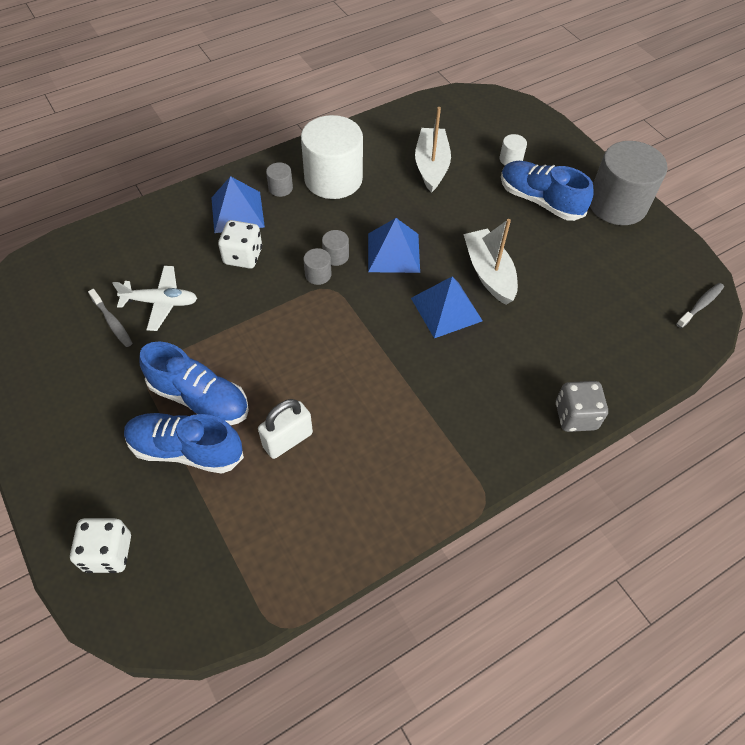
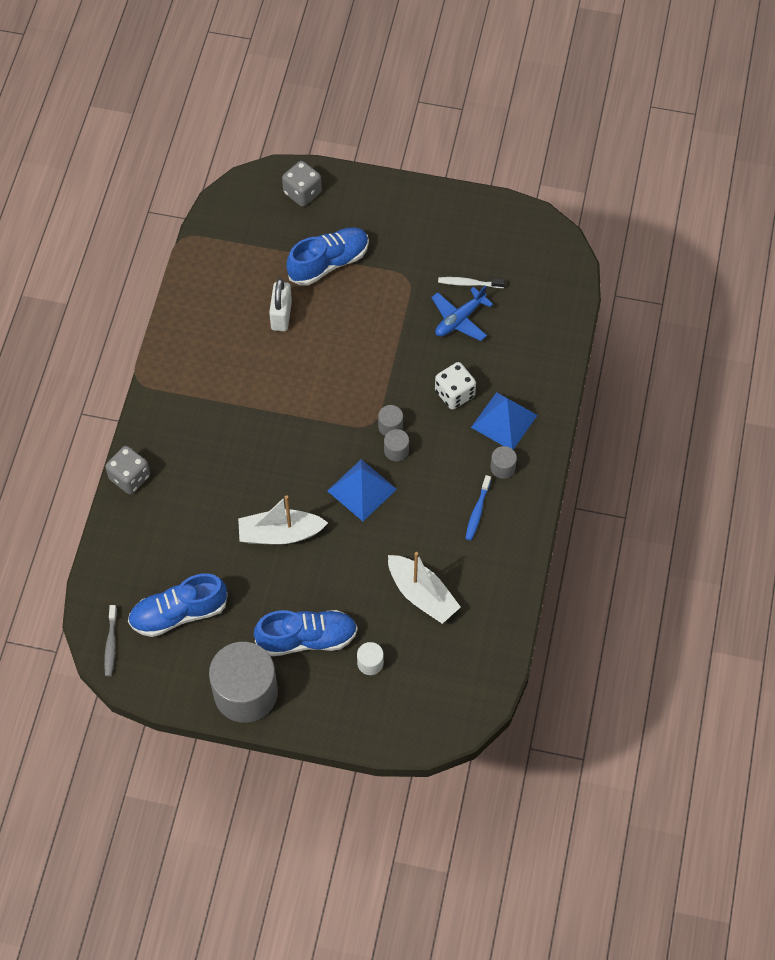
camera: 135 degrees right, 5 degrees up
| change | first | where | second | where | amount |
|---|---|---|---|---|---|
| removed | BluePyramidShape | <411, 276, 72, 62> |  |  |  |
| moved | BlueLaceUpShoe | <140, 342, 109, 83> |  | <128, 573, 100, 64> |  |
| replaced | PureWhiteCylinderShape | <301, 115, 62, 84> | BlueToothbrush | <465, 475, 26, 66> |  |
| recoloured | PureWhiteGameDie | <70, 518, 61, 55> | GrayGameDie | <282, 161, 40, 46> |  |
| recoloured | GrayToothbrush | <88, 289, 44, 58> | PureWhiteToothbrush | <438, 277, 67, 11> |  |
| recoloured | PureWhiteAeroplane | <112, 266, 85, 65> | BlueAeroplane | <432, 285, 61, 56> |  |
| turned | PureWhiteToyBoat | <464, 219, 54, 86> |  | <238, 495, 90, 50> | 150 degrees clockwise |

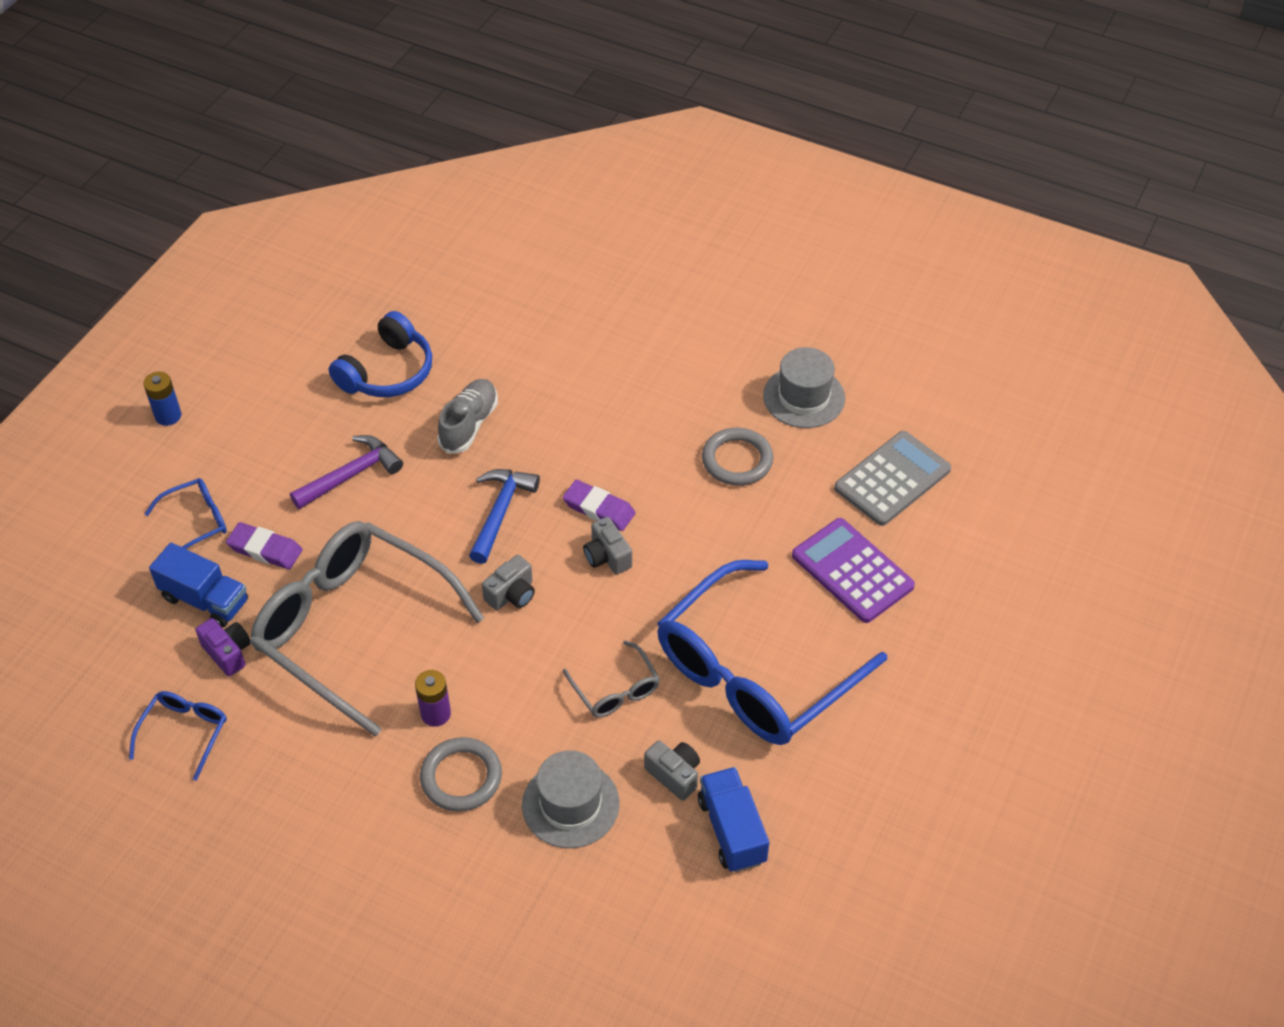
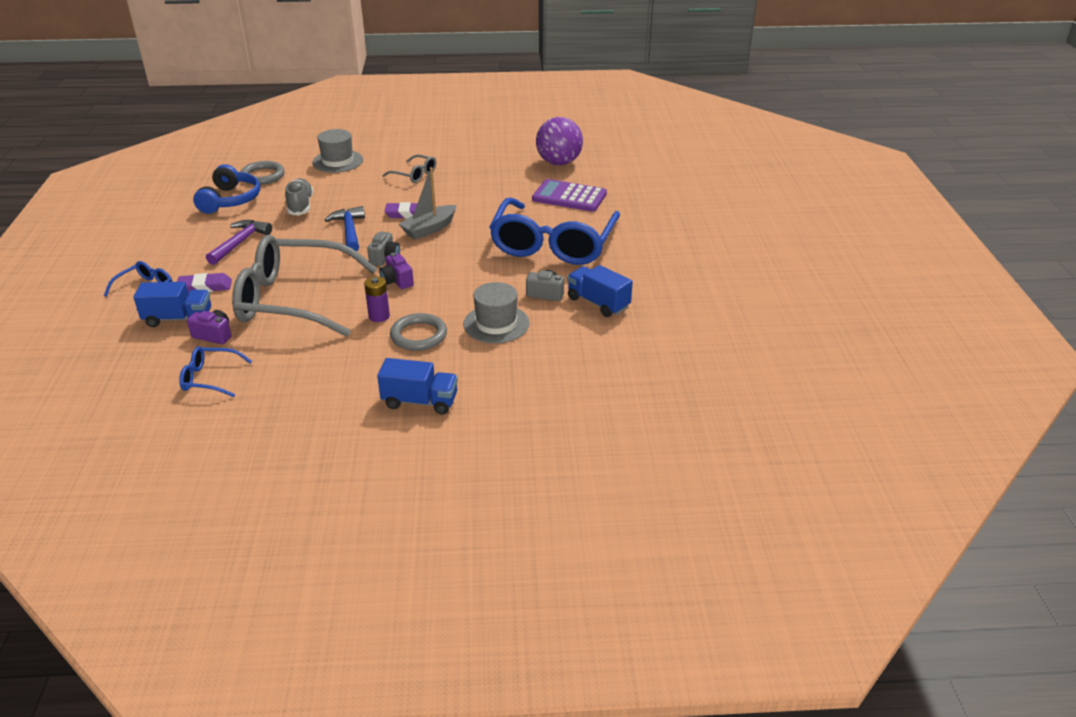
camera: 30 degrees left, 15 degrees down
| change | first | where | second | where | amount |
|---|---|---|---|---|---|
| removed | BlueAaBattery | <143, 371, 38, 55> |  |  |  |
| added |  |  | BlueToyTruck | <377, 358, 81, 57> |  |
| added |  |  | RoyalPurpleCompactCamera | <379, 253, 35, 36> |  |
| moved | GraySpectacles | <563, 640, 97, 78> |  | <383, 155, 53, 28> |  |
| moved | GrayRing | <702, 428, 71, 58> |  | <240, 161, 45, 24> |  |
| moved | GrayHat | <763, 347, 82, 81> |  | <312, 129, 51, 44> |  |
| replaced | GrayCompactCamera | <583, 517, 49, 57> | GrayToyBoat | <399, 167, 57, 73> |  |
| replaced | GrayCalculator | <834, 431, 117, 95> | RoyalPurplePlayBall | <536, 117, 47, 48> |  |
| turned | BlueSpectacles | <129, 691, 98, 90> |  | <179, 346, 73, 51> | 75 degrees counterclockwise |

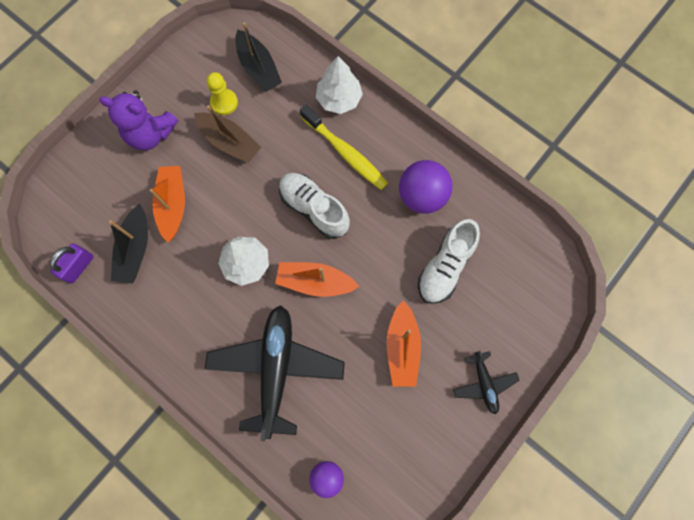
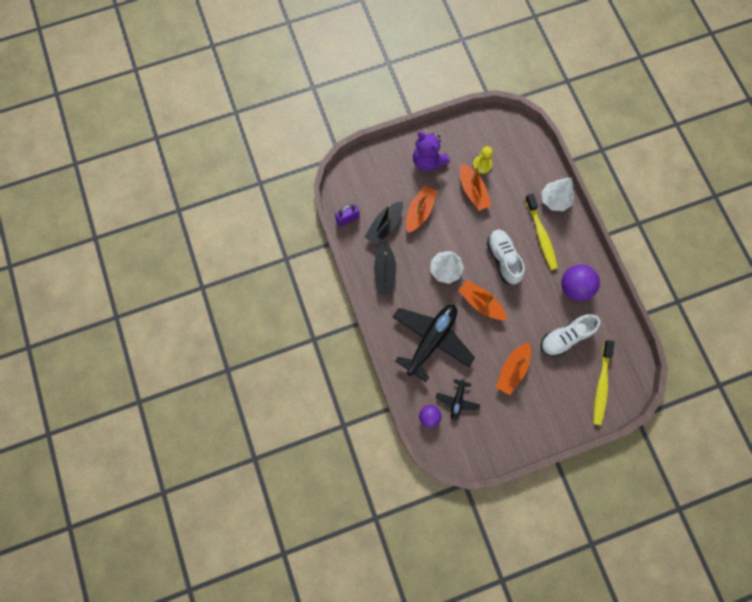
camera: 30 degrees right, 0 degrees up
| change | first | where | second | where | amount |
|---|---|---|---|---|---|
| added |  |  | GoldenToothbrush | <594, 340, 21, 86> |  |
| moved | BlackToyBoat | <235, 22, 47, 70> |  | <374, 241, 22, 53> |  |
| moved | BlackAeroplane | <453, 351, 66, 63> |  | <436, 378, 44, 43> |  |
| recoloured | DarkBrownToyBoat | <194, 105, 67, 58> | BrightOrangeToyBoat | <460, 163, 32, 48> |  |

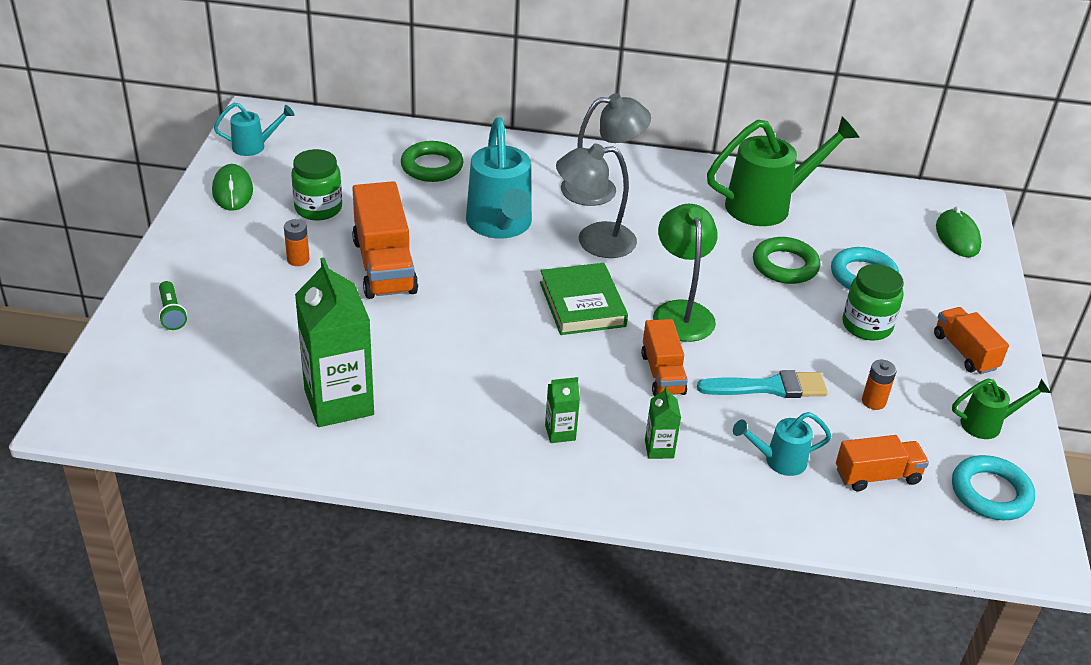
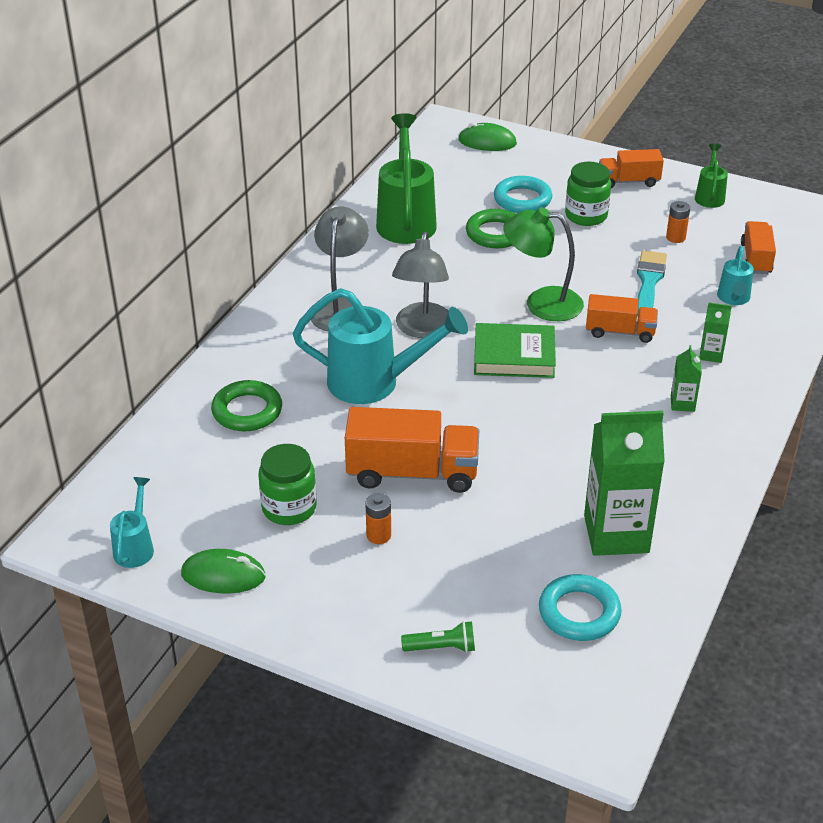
camera: 70 degrees left, 0 degrees up
| change | first | where | second | where | amount |
|---|---|---|---|---|---|
| moved | TurquoiseRing | <952, 455, 83, 65> |  | <539, 574, 83, 67> |  |

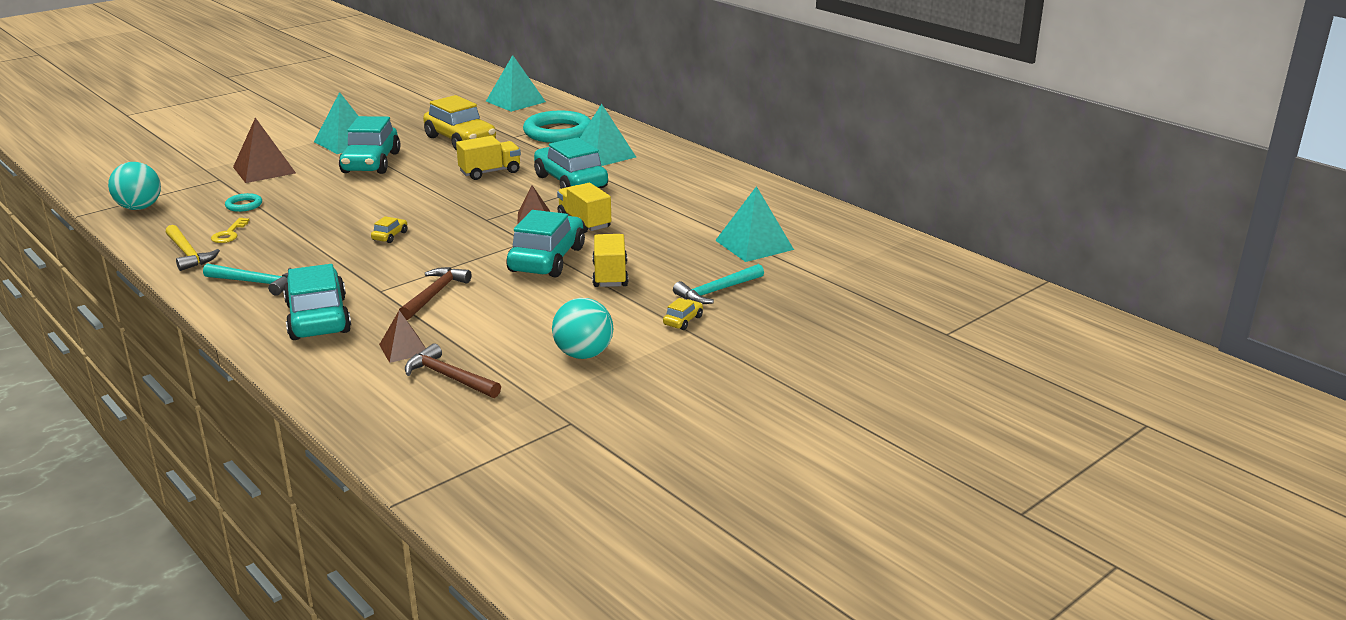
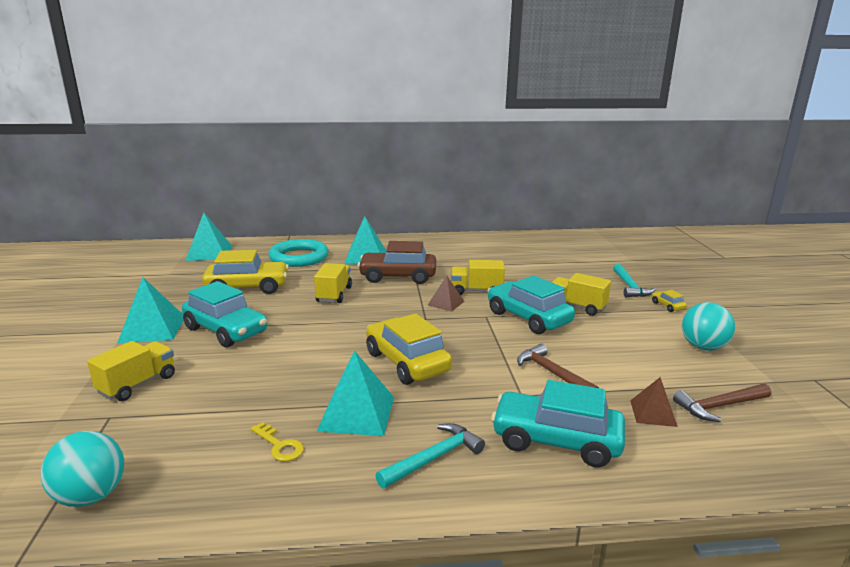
camera: 55 degrees left, 5 degrees down
| change | first | where | second | where | amount |
|---|---|---|---|---|---|
| removed | GoldenHammer | <166, 225, 54, 46> |  |  |  |
| removed | TurquoiseRing | <225, 193, 37, 19> |  |  |  |
| moved | TurquoisePyramidShape | <715, 186, 79, 76> |  | <317, 350, 77, 86> |  |
| replaced | DarkBrownPyramidShape | <233, 118, 63, 65> | GoldenToyTruck | <87, 341, 88, 60> |  |
| recoloured | TurquoiseCar | <534, 137, 74, 52> | DarkBrownCar | <358, 241, 78, 43> |  |
| resized | GoldenCar | <371, 216, 36, 27> |  | <366, 313, 86, 72> | x2.42 |

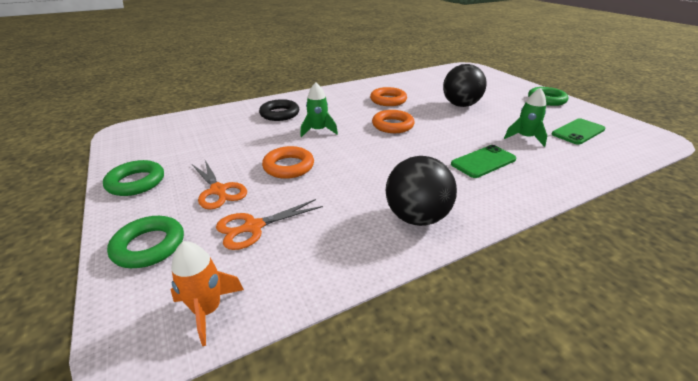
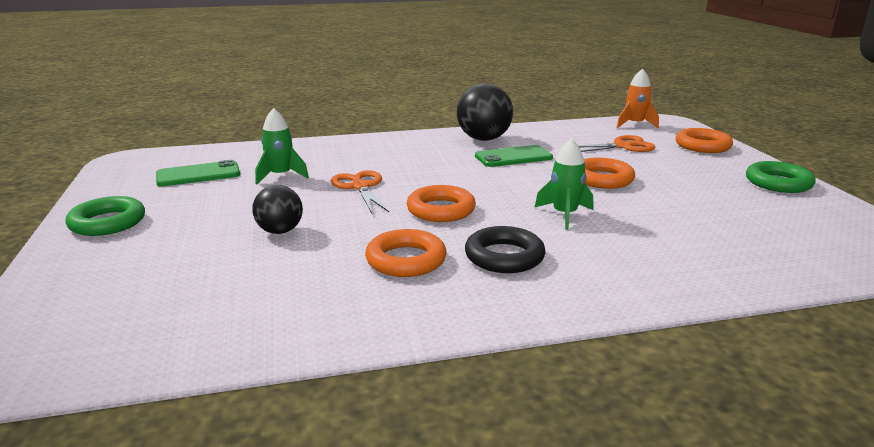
camera: 165 degrees left, 10 degrees down
| change | first | where | second | where | amount |
|---|---|---|---|---|---|
| moved | BrightOrangePairOfScissors | <192, 160, 55, 49> |  | <331, 170, 58, 44> |  |
| moved | BlackRing | <259, 99, 40, 22> |  | <465, 226, 81, 47> |  |
| moved | GreenMobilePhone | <451, 145, 66, 33> |  | <475, 145, 78, 22> |  |
| recoloured | GreenRing | <107, 216, 77, 52> | BrightOrangeRing | <676, 128, 57, 25> |  |
| resized | BlackPlayBall | <443, 64, 44, 43> |  | <252, 185, 51, 49> | x0.61 |

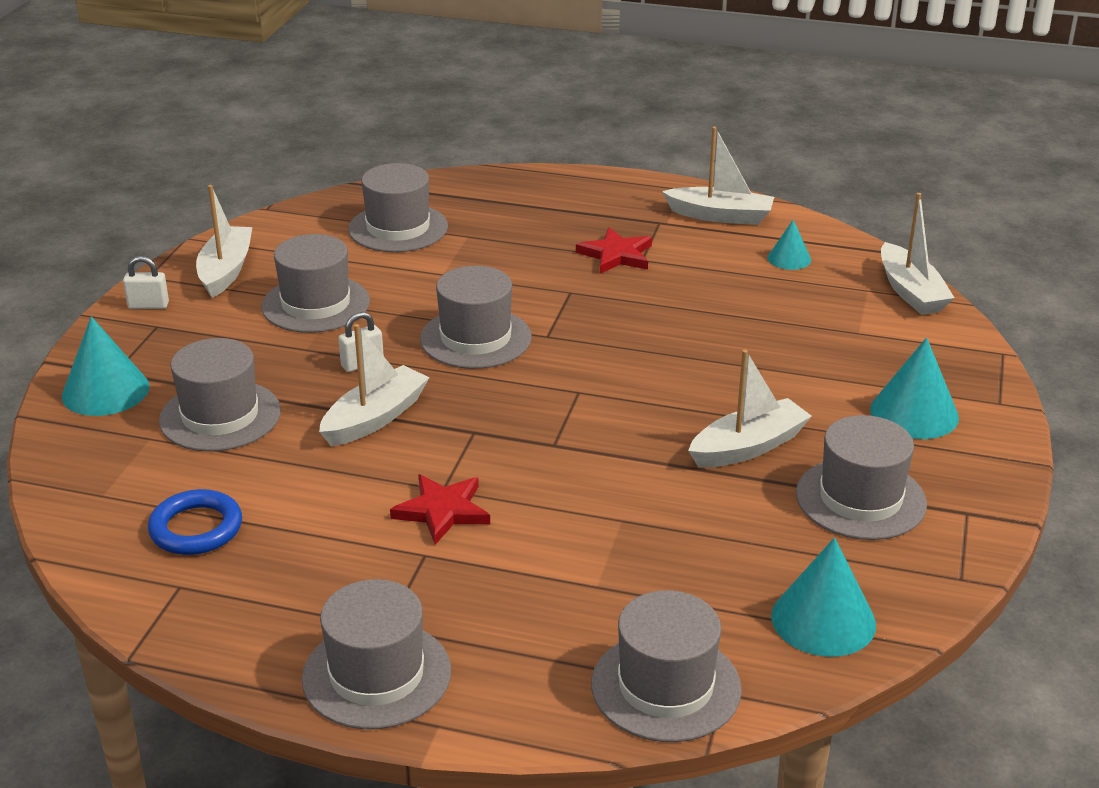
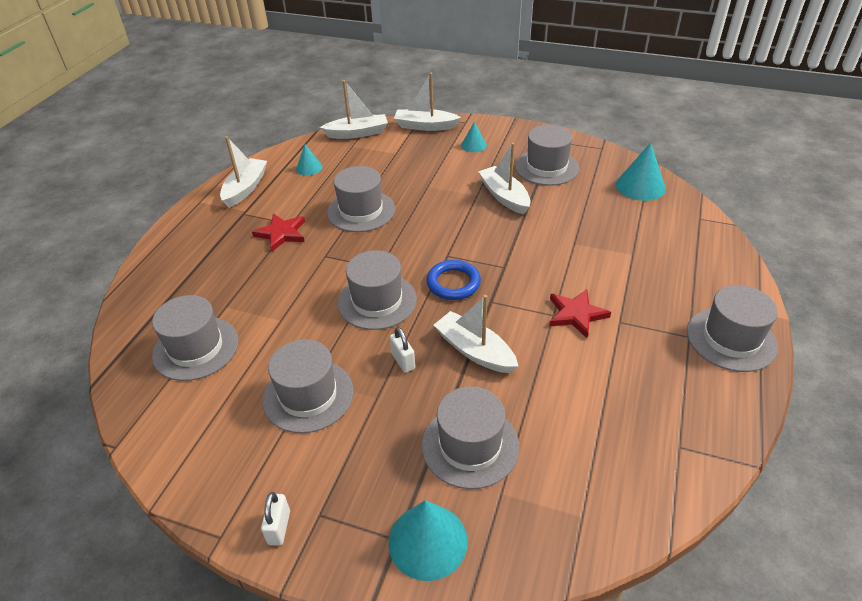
camera: 85 degrees left, 10 degrees up
| change | first | where | second | where | amount |
|---|---|---|---|---|---|
| moved | BlueRing | <148, 489, 94, 66> |  | <426, 260, 55, 40> |  |
| moved | PureWhiteToyBoat | <196, 185, 57, 113> |  | <394, 73, 67, 58> |  |
| moved | GrayHat | <591, 590, 151, 152> |  | <327, 166, 68, 66> |  |
| resized | TurquoiseConeShape | <870, 338, 89, 101> |  | <461, 122, 26, 30> | x0.58 |

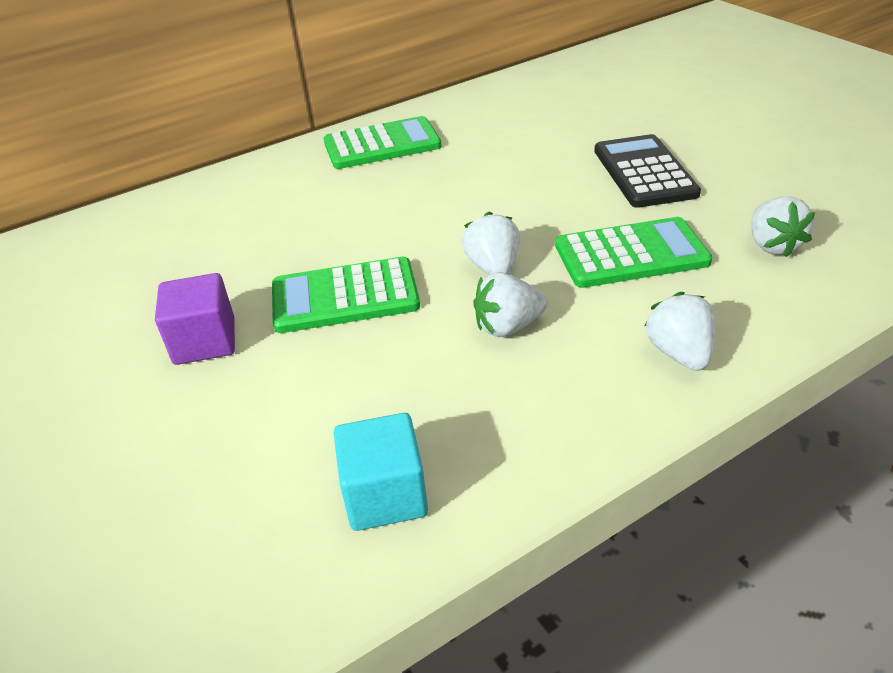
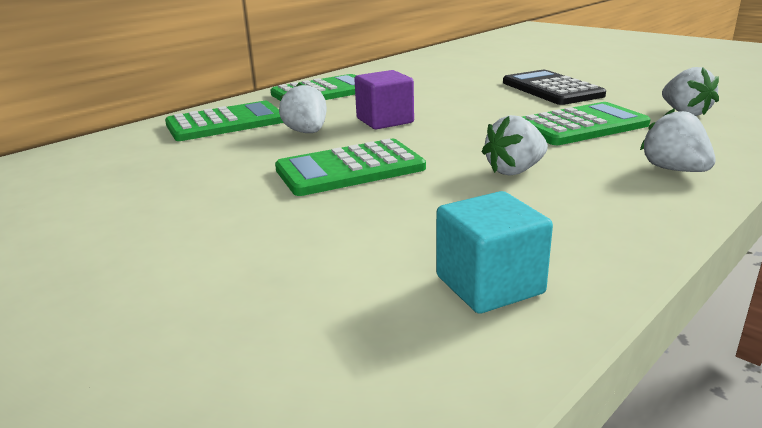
camera: 15 degrees left, 15 degrees down
| change | first | where | second | where | amount |
|---|---|---|---|---|---|
| added |  |  | GreenCalculator | <165, 101, 119, 40> |  |
| moved | RoyalPurpleCube | <155, 273, 80, 92> |  | <354, 70, 60, 59> |  |
| moved | PureWhiteStrawberry | <462, 212, 58, 63> |  | <279, 82, 48, 51> |  |

